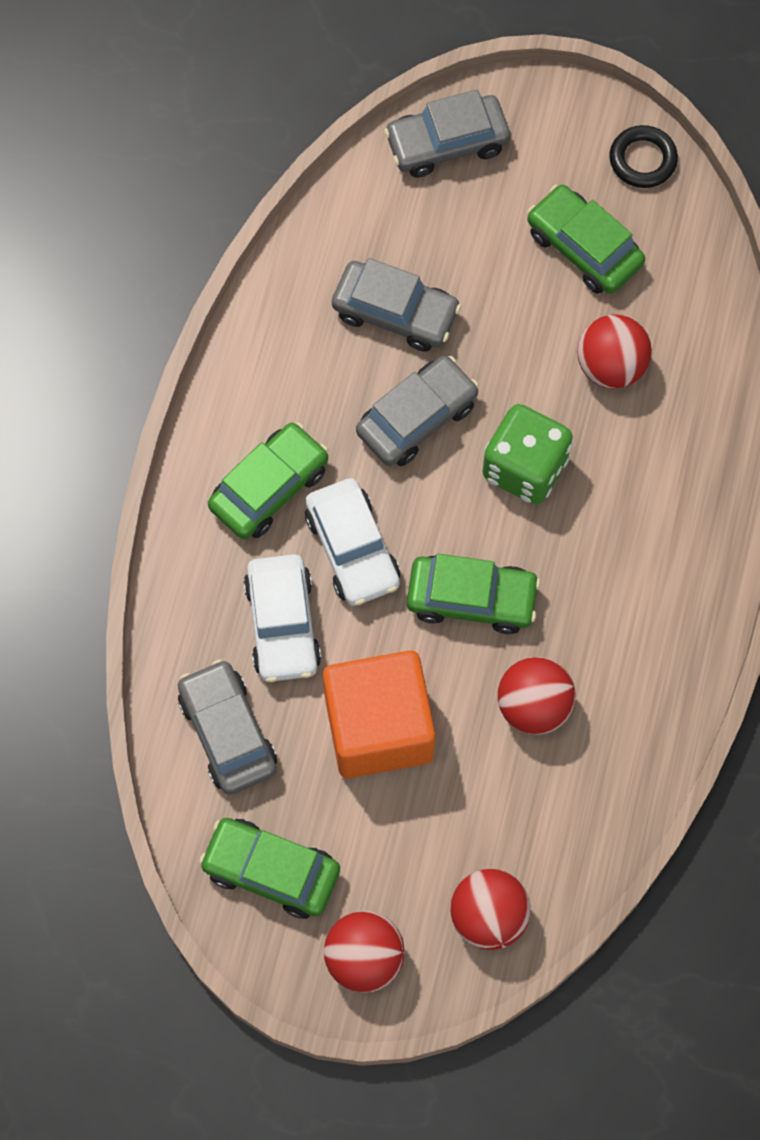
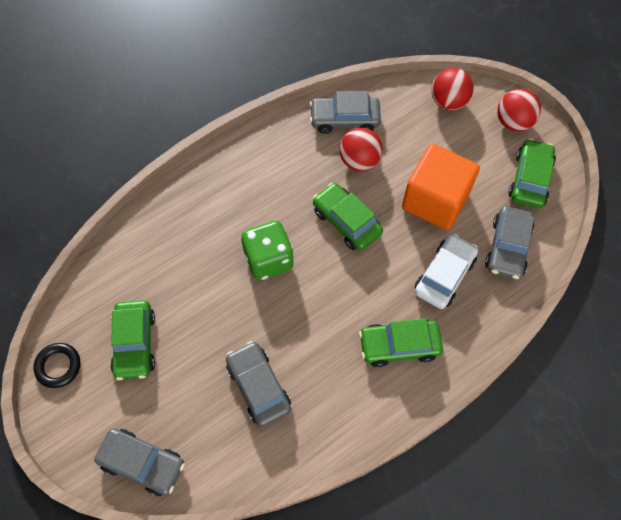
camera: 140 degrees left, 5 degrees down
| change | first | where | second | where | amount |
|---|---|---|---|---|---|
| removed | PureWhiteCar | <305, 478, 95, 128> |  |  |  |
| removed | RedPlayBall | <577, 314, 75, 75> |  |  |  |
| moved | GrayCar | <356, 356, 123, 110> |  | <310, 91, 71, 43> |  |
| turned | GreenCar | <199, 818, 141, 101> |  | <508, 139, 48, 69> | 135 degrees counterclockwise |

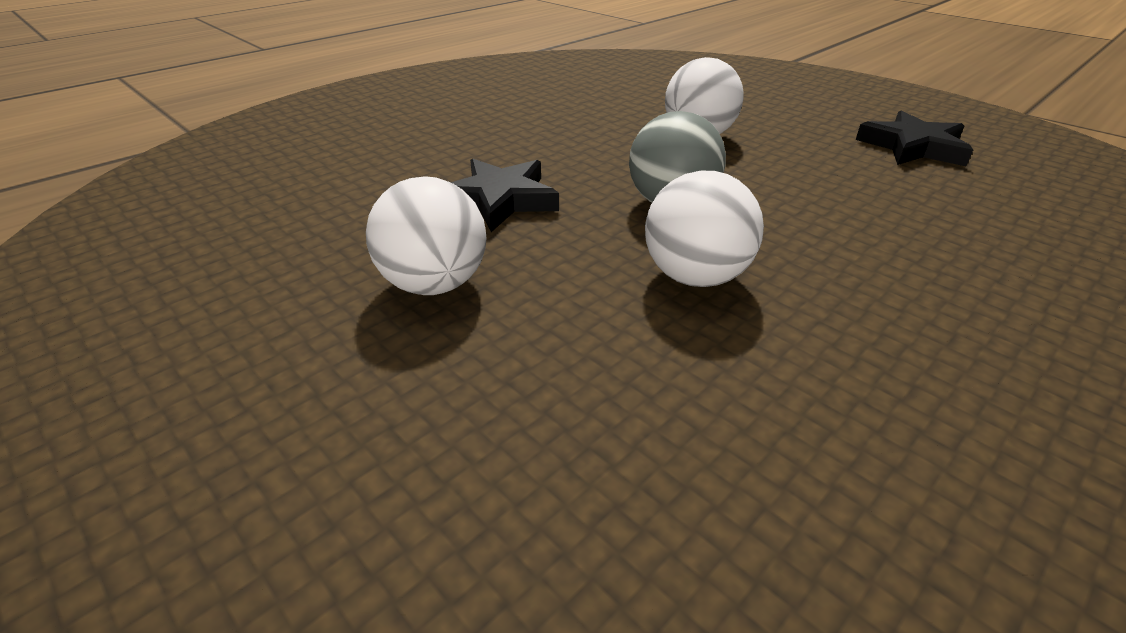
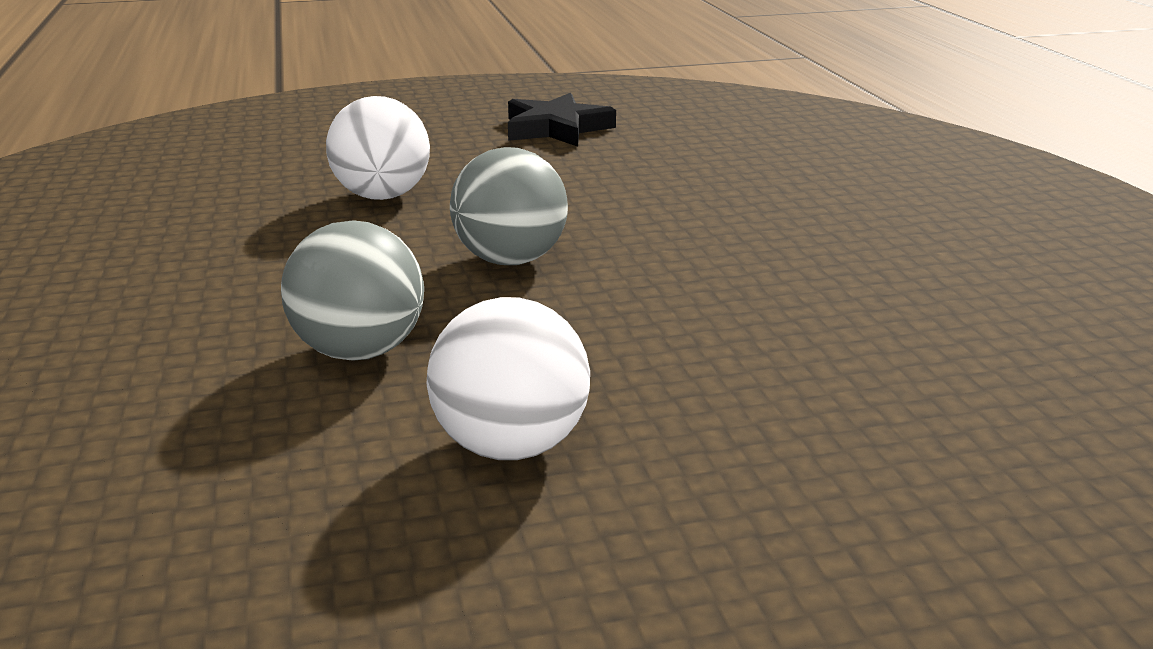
camera: 60 degrees left, 10 degrees down
| change | first | where | second | where | amount |
|---|---|---|---|---|---|
| removed | PureWhitePlayBall | <645, 171, 119, 116> |  |  |  |
| replaced | BlackFivePointedStar | <451, 158, 108, 74> | GrayPlayBall | <281, 220, 143, 141> |  |

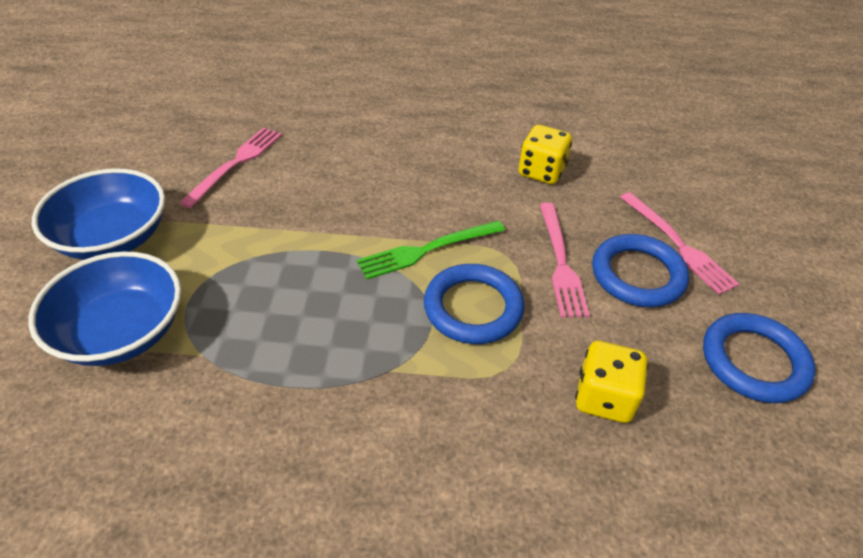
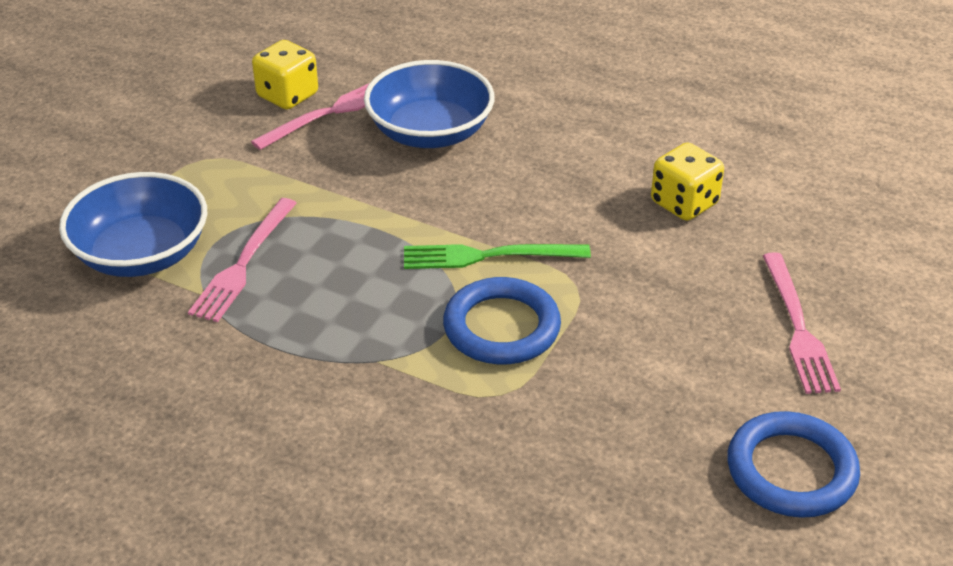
camera: 25 degrees right, 5 degrees down
| change | first | where | second | where | amount |
|---|---|---|---|---|---|
| removed | BlueRing | <592, 234, 97, 73> |  |  |  |
| moved | BlueBowl | <32, 168, 133, 92> |  | <364, 60, 131, 88> |  |
| moved | PinkDinnerFork | <540, 203, 50, 115> |  | <188, 198, 109, 124> |  |
| moved | GoldenGameDie | <575, 341, 73, 82> |  | <252, 40, 66, 69> |  |

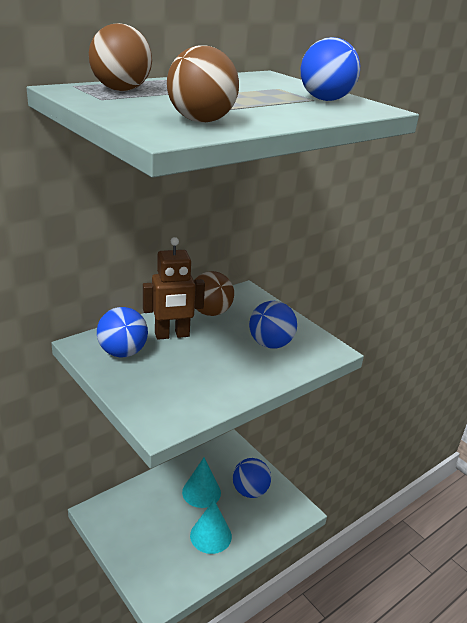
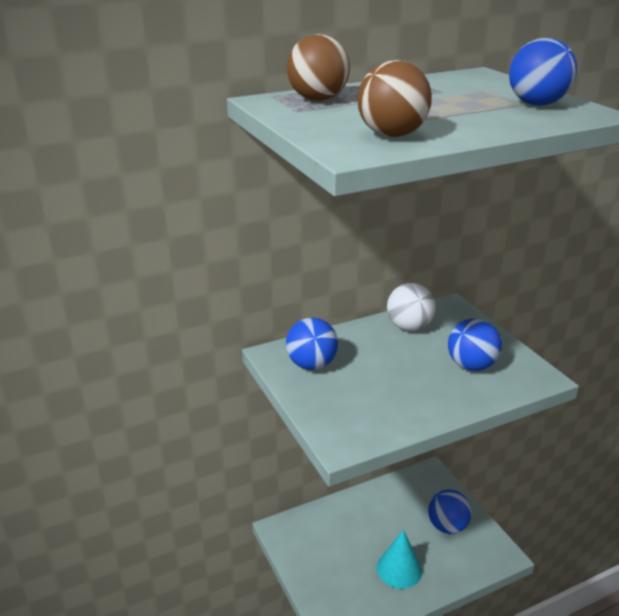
camera: 15 degrees right, 0 degrees up
| change | first | where | second | where | amount |
|---|---|---|---|---|---|
| removed | DarkBrownToyRobot | <143, 237, 62, 103> |  |  |  |
| removed | TurquoiseConeShape | <182, 457, 39, 51> |  |  |  |
| recoloured | DarkBrownPlayBall | <194, 271, 40, 45> | PureWhitePlayBall | <387, 283, 49, 48> |  |

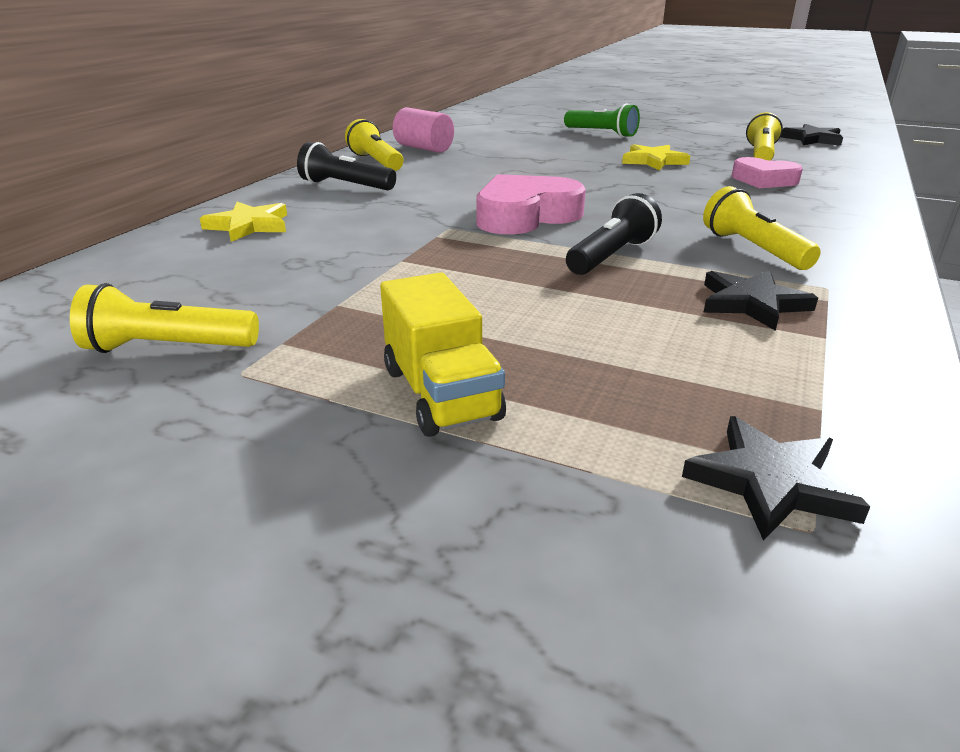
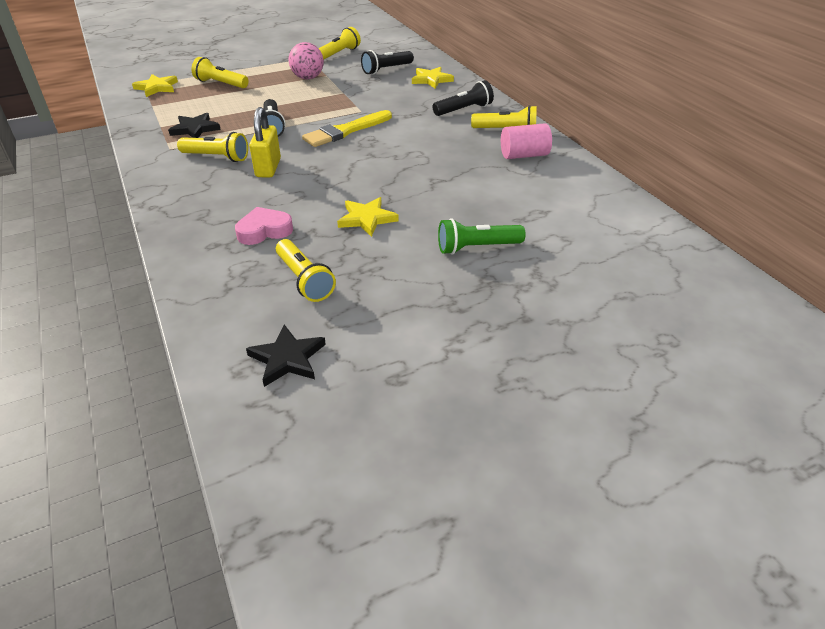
camera: 130 degrees right, 10 degrees up
| change | first | where | second | where | amount |
|---|---|---|---|---|---|
| removed | GoldenToyTruck | <380, 272, 126, 165> |  |  |  |
| added |  |  | GoldenPocketTorch | <192, 57, 57, 31> |  |
| added |  |  | GoldenSmallLock | <249, 107, 32, 70> |  |
| added |  |  | PinkPlayBall | <289, 42, 35, 37> |  |
| added |  |  | BlackPocketTorch | <361, 50, 53, 25> |  |
| replaced | PinkHeart | <476, 174, 110, 60> | GoldenBrush | <302, 110, 90, 37> |  |
| recoloured | BlackFivePointedStar | <682, 416, 188, 125> | GoldenFivePointedStar | <132, 74, 46, 23> |  |

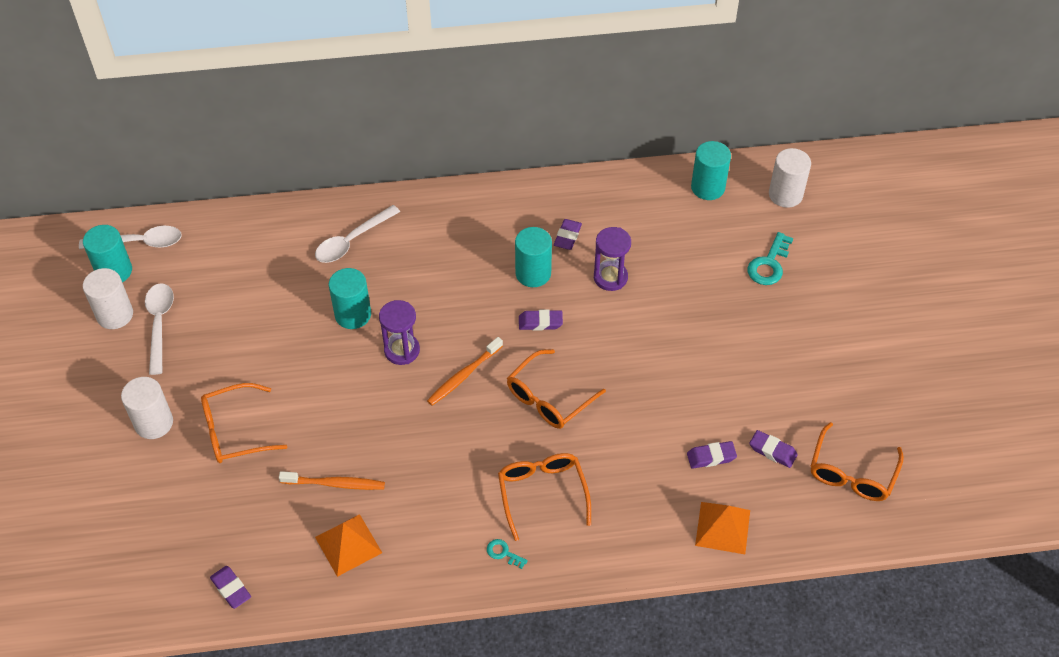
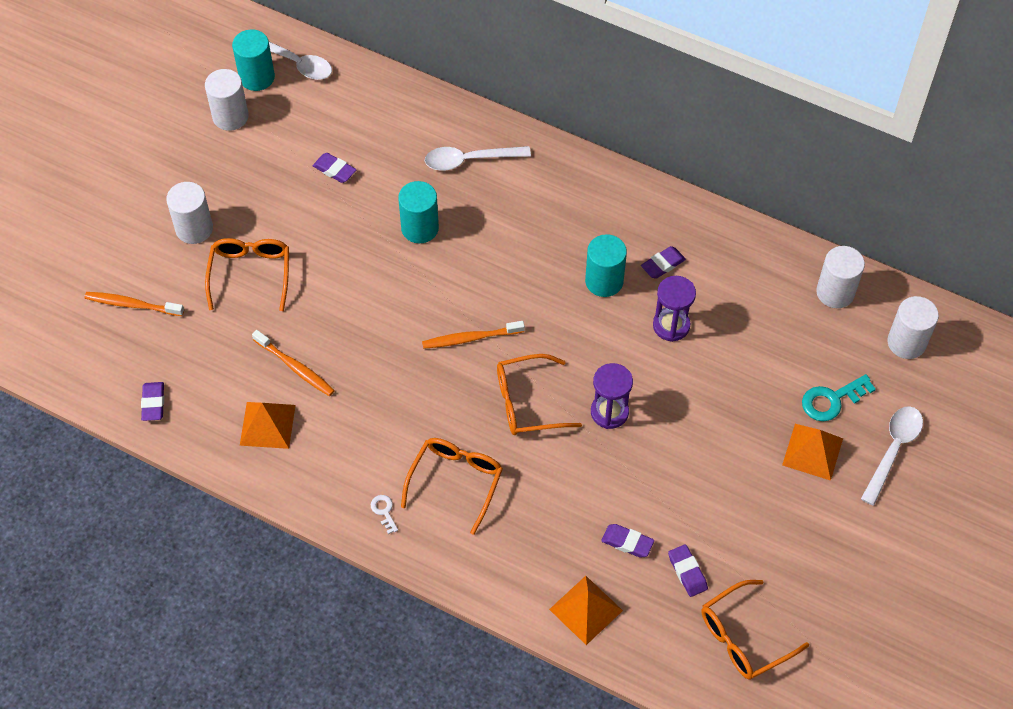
camera: 35 degrees right, 5 degrees up
| change | first | where | second | where | amount |
|---|---|---|---|---|---|
| added |  |  | BrightOrangeToothbrush | <84, 292, 100, 24> |  |
| added |  |  | BrightOrangePyramidShape | <782, 424, 61, 57> |  |
| moved | PureWhiteSpoon | <145, 283, 29, 92> |  | <861, 406, 62, 99> |  |
| moved | RoyalPurpleHourglass | <379, 300, 41, 65> |  | <591, 363, 42, 66> |  |
| moved | RoyalPurpleEraser | <519, 309, 44, 22> |  | <313, 153, 44, 30> |  |
| recoloured | TurquoiseDoorKey | <487, 539, 41, 30> | PureWhiteDoorKey | <371, 495, 27, 39> |  |
| recoloured | TurquoiseCylinderShape | <691, 141, 40, 59> | PureWhiteCylinderShape | <816, 246, 49, 62> |  |
| turned | BrightOrangeSpectacles | <201, 383, 86, 80> |  | <205, 238, 84, 73> | 75 degrees clockwise |

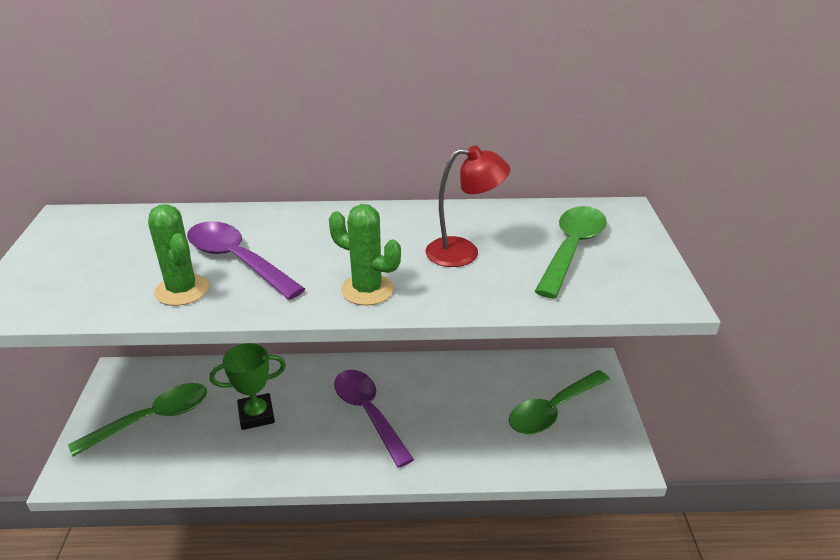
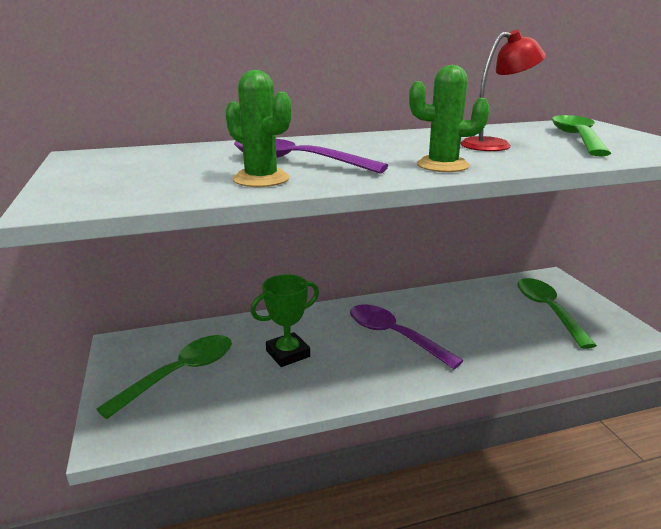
camera: 15 degrees left, 10 degrees down
| change | first | where | second | where | amount |
|---|---|---|---|---|---|
| turned | GreenSpoon | <509, 370, 101, 64> |  | <517, 278, 80, 71> | 135 degrees clockwise |

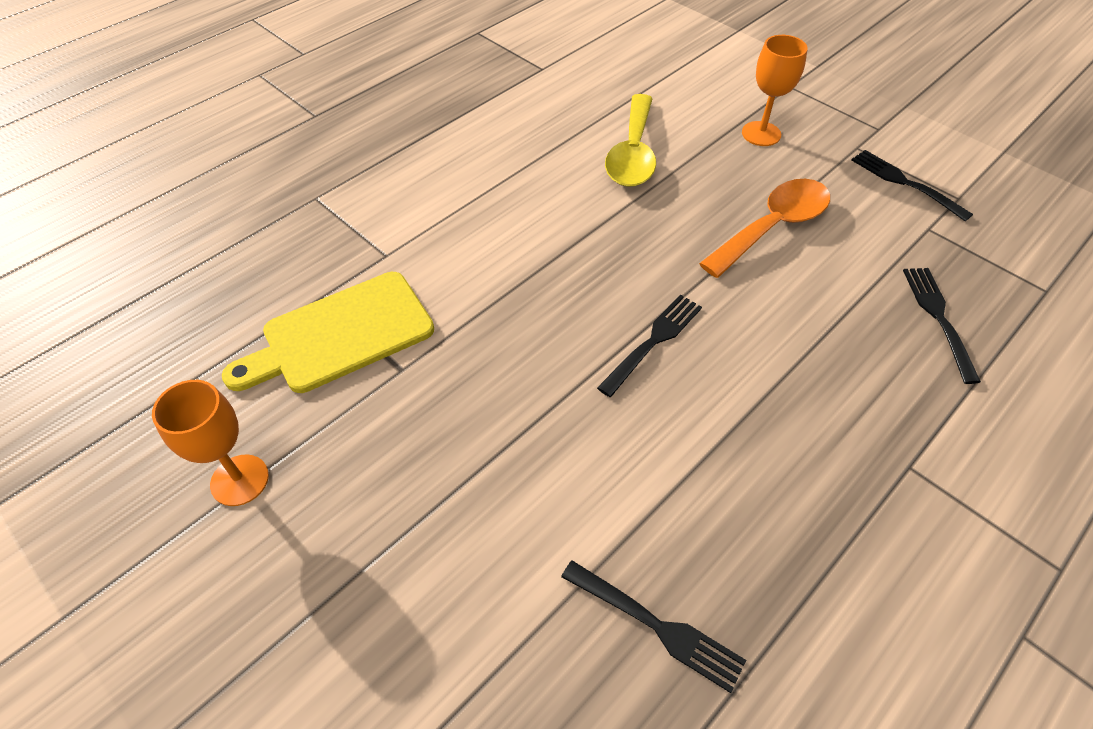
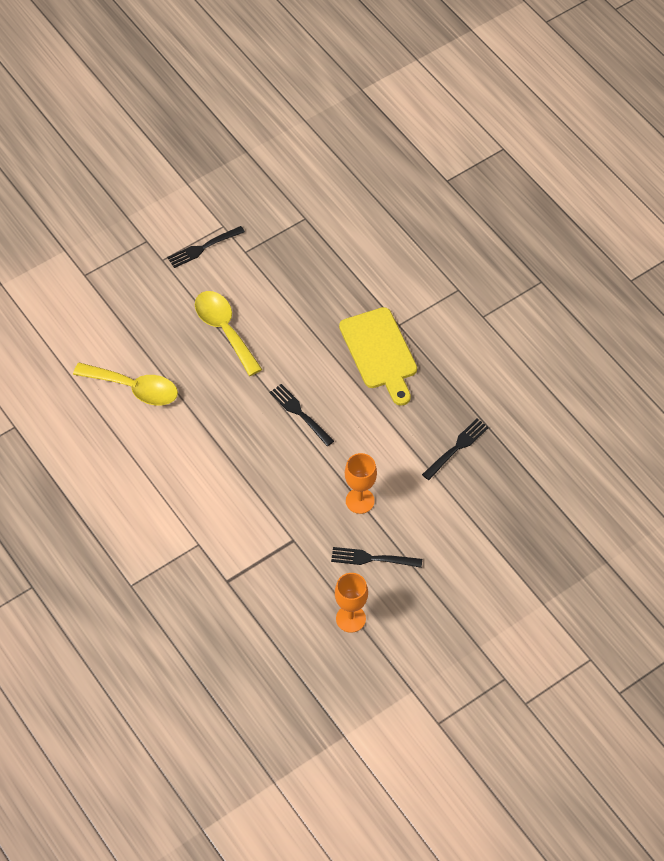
camera: 80 degrees left, 5 degrees up
| change | first | where | second | where | amount |
|---|---|---|---|---|---|
| moved | GoldenCuttingBoard | <222, 272, 212, 121> |  | <339, 307, 78, 99> |  |
| moved | BrightOrangeChalice | <742, 35, 66, 111> |  | <345, 453, 32, 61> |  |
| moved | BlackDinnerFork | <903, 268, 78, 116> |  | <331, 547, 91, 21> |  |
| recoloured | BrightOrangeSpoon | <699, 179, 131, 99> | GoldenSpoon | <195, 291, 67, 85> |  |

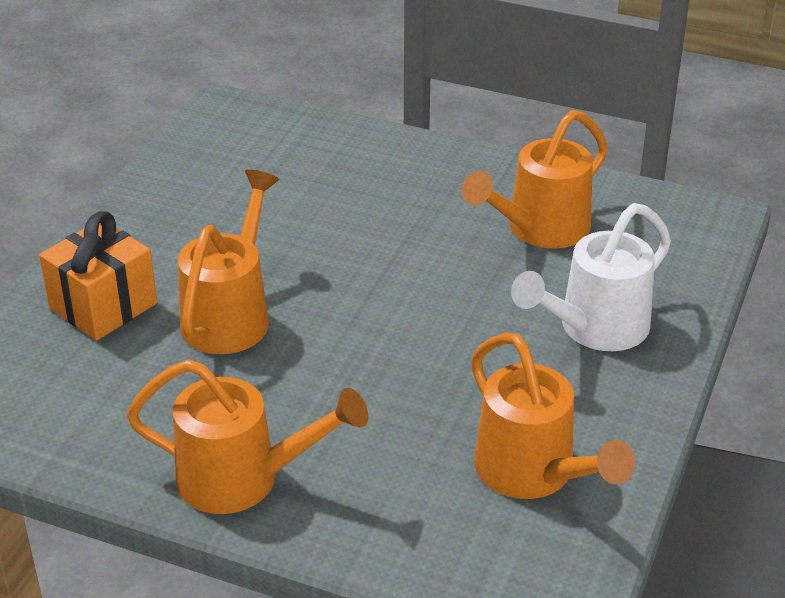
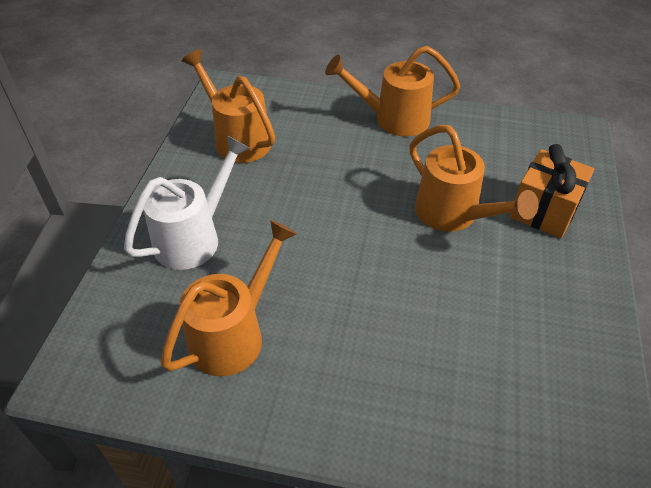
camera: 170 degrees right, 10 degrees up
| change | first | where | second | where | amount |
|---|---|---|---|---|---|
| turned | BrightOrangeWateringPot | <178, 169, 101, 185> |  | <409, 125, 130, 107> | 45 degrees counterclockwise |

